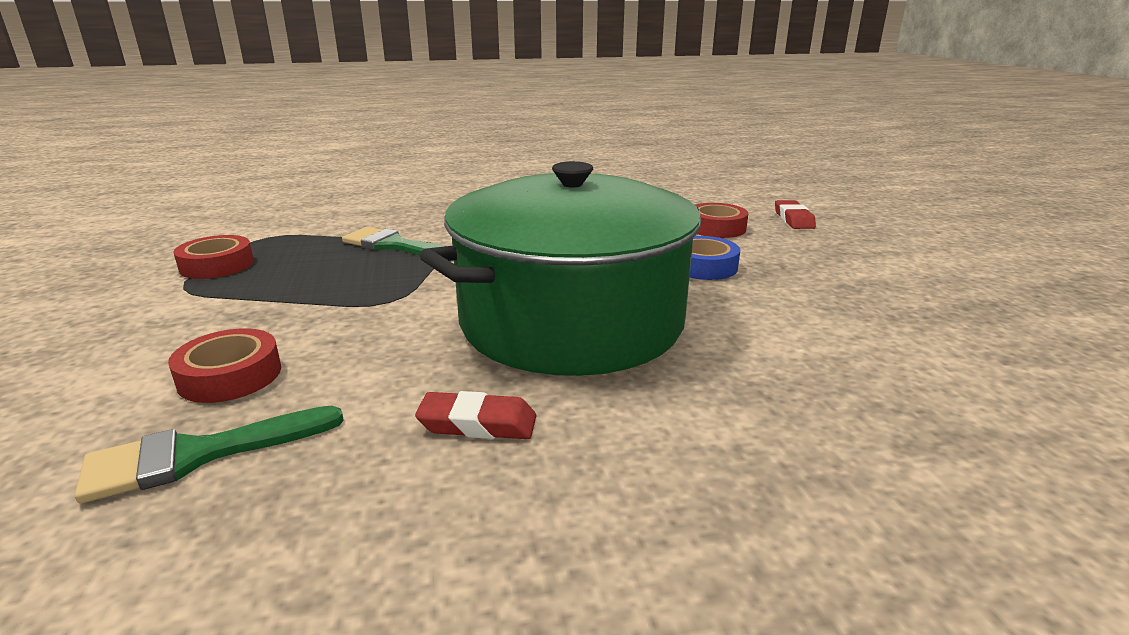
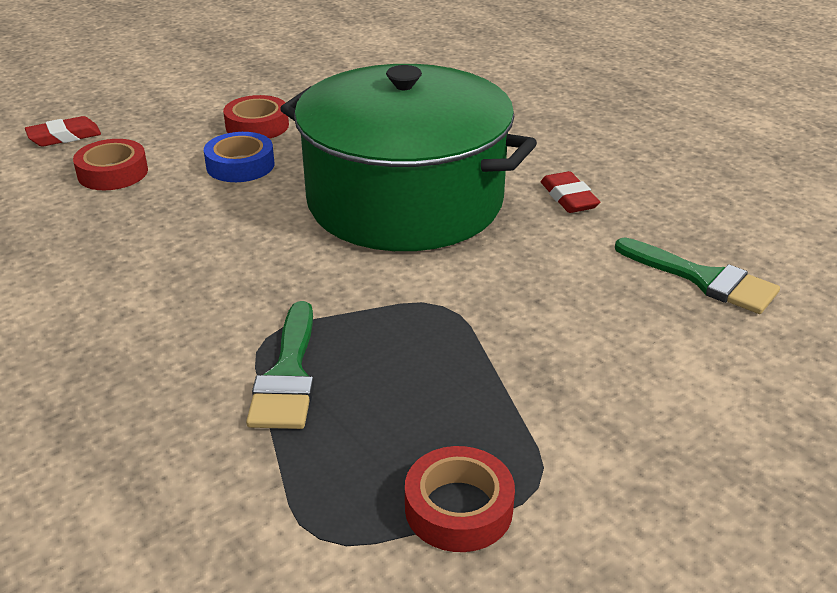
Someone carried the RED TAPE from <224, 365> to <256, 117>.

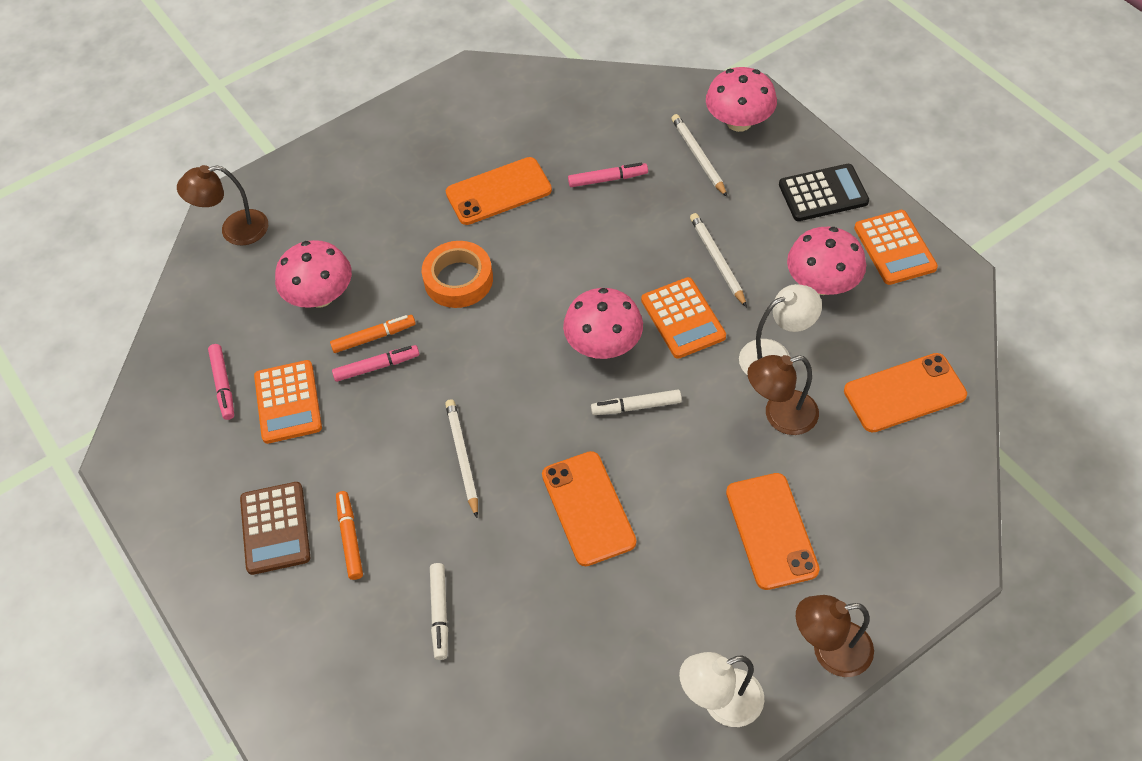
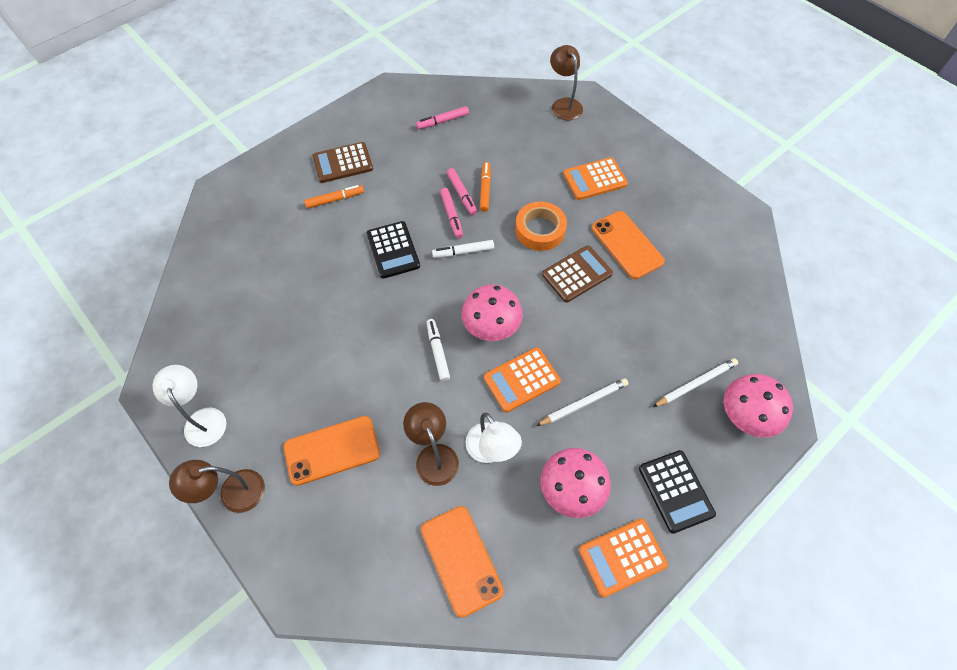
Someone rotated the BROWN LAMP at <835, 636> by 90 degrees counterclockwise. Someone swapped the WHITE PENCIL at <461, 458> for the BLACK CALCULATOR at <393, 250>. Someone carried the WHITE MARKER from <439, 611> to <463, 249>. Someone carried the PINK MARKER from <608, 175> to <451, 213>. Someone rotated the ORANGE MARKER at <373, 334> by 150 degrees counterclockwise. Someone put down the BROWN CALCULATOR at <577, 274>. Someone carried the ORANGE CALCULATOR from <288, 402> to <595, 178>. Someone took away the PINK MUSHROOM at <313, 274>. Someone took away the ORANGE PHONE at <589, 508>.

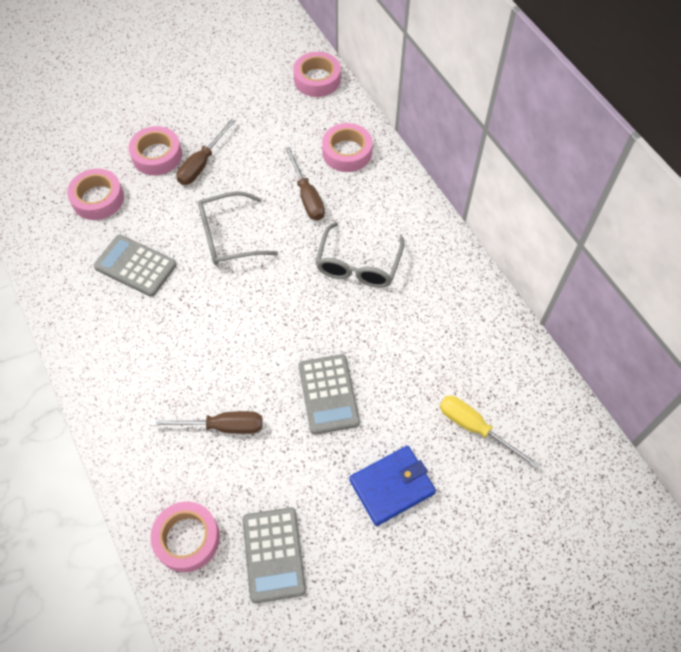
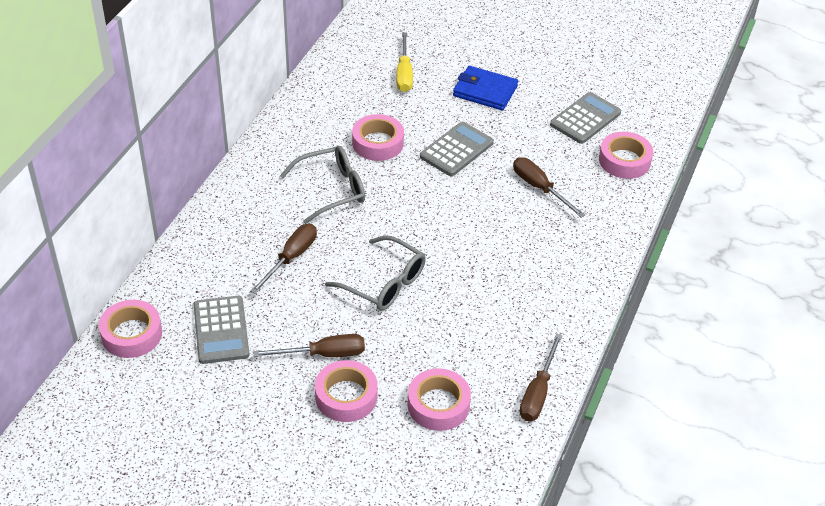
Someone carried the GREY CALCULATOR from <135, 266> to <222, 330>. Someone carried the PINK TAPE from <347, 147> to <378, 137>. Someone put down the BROWN SCREWDRIVER at <541, 377>.

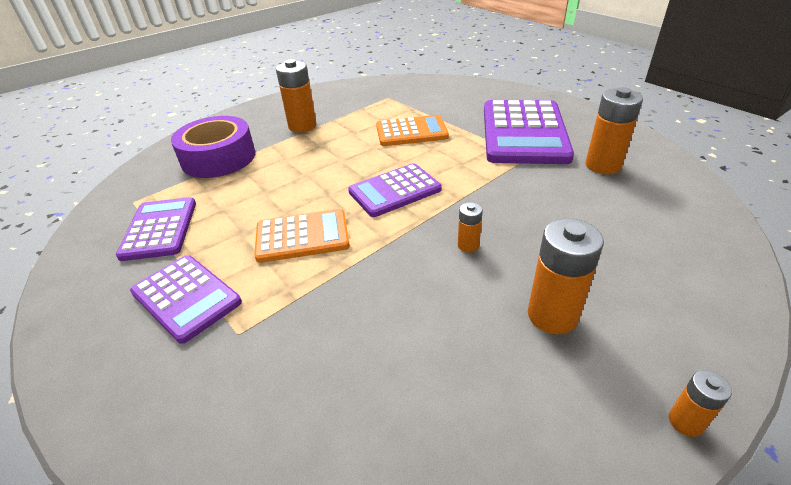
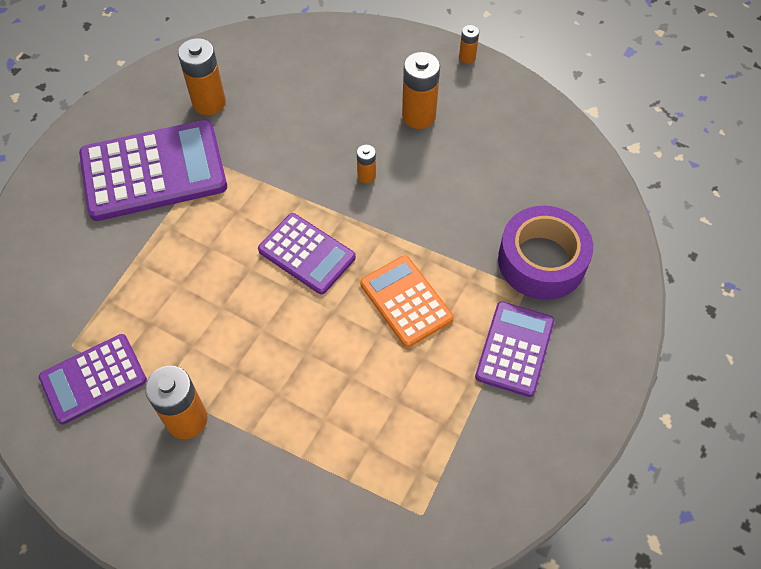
Someone carried the PURPLE CALCULATOR from <156, 229> to <93, 379>. Someone carried the PURPLE TAPE from <213, 147> to <545, 253>. Someone took away the ORANGE CALCULATOR at <412, 130>.

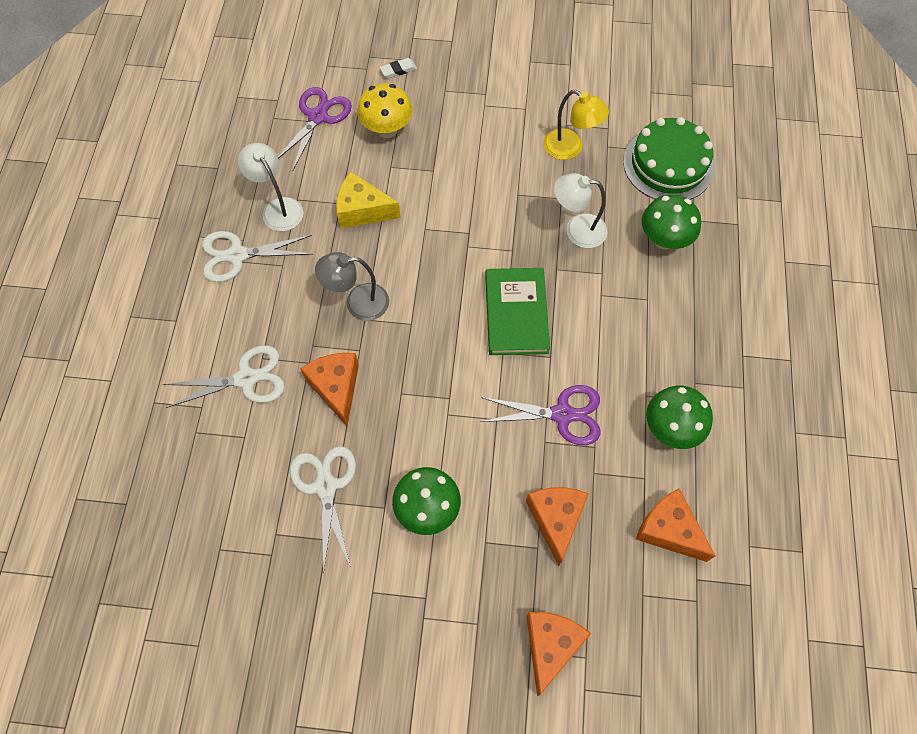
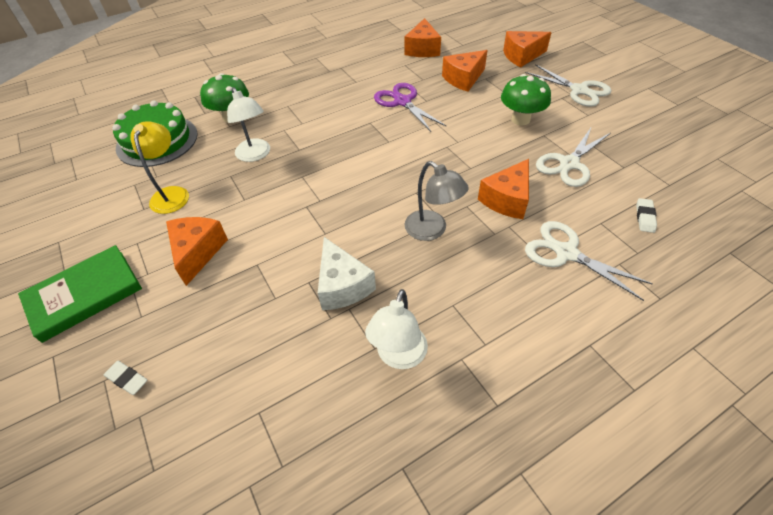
Someone carried the GREEN BOOK from <517, 311> to <80, 294>. Someone put down the ORANGE CHEESE at <197, 251>. Someone repainted the YELLOW CHEESE at <368, 200>, which became the WHITE CHEESE at <347, 273>. Someone carried the WHITE SCISSORS from <257, 256> to <568, 85>. Someone put down the WHITE ERASER at <646, 215>. Someone took away the PURPLE SCISSORS at <315, 129>. Someone took away the YELLOW MUSHROOM at <385, 110>. Someone took away the GREEN MUSHROOM at <679, 417>.

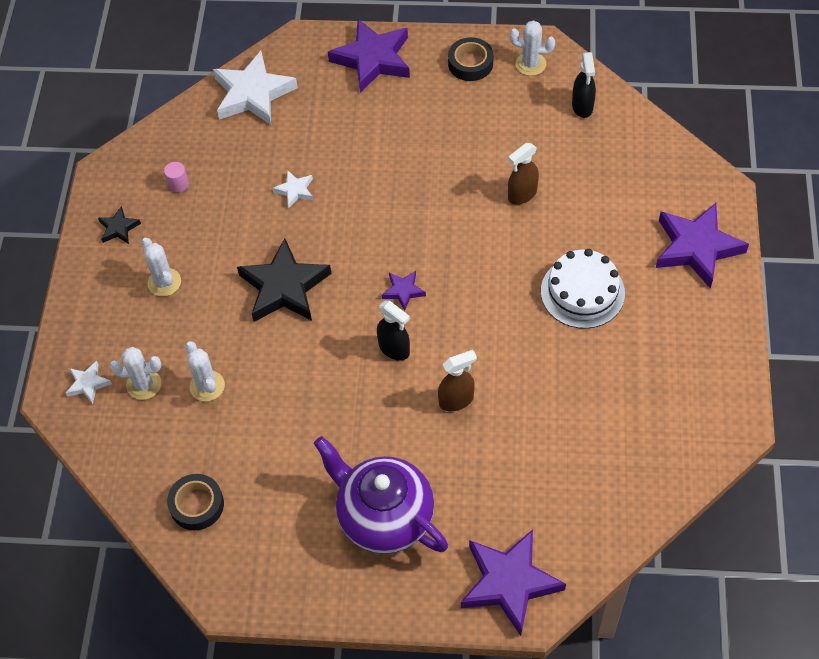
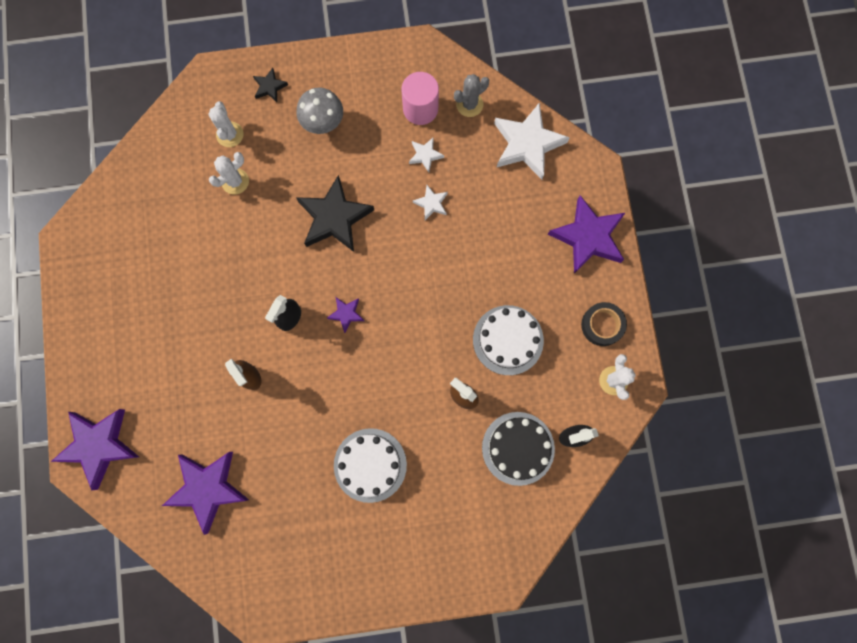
Someone carried the PURPLE STAR from <702, 246> to <205, 493>. Someone carried the BLACK STAR from <119, 225> to <270, 85>. Someone swapped the WHITE CACTUS at <161, 267> for the GREY MUSHROOM at <320, 111>. Someone scaled the PINK CYLINDER at <176, 177> by 2.03. Someone carried the WHITE STAR from <89, 382> to <426, 154>. Someone put down the GREY CACTUS at <471, 95>. Someone put down the WHITE CAKE at <508, 340>. Someone put down the BLACK CAKE at <518, 449>. Someone took away the BLACK TAPE at <195, 502>. Someone took away the PURPLE TEAPOT at <381, 495>.

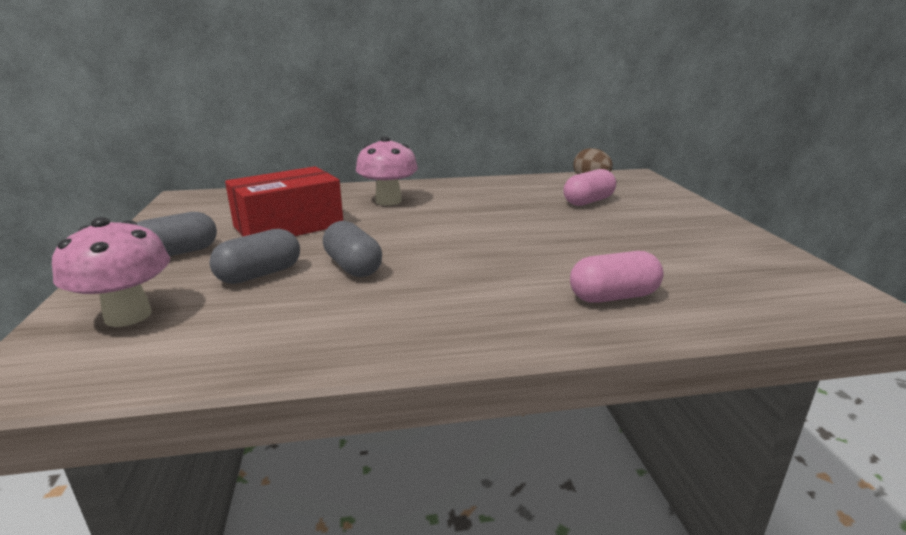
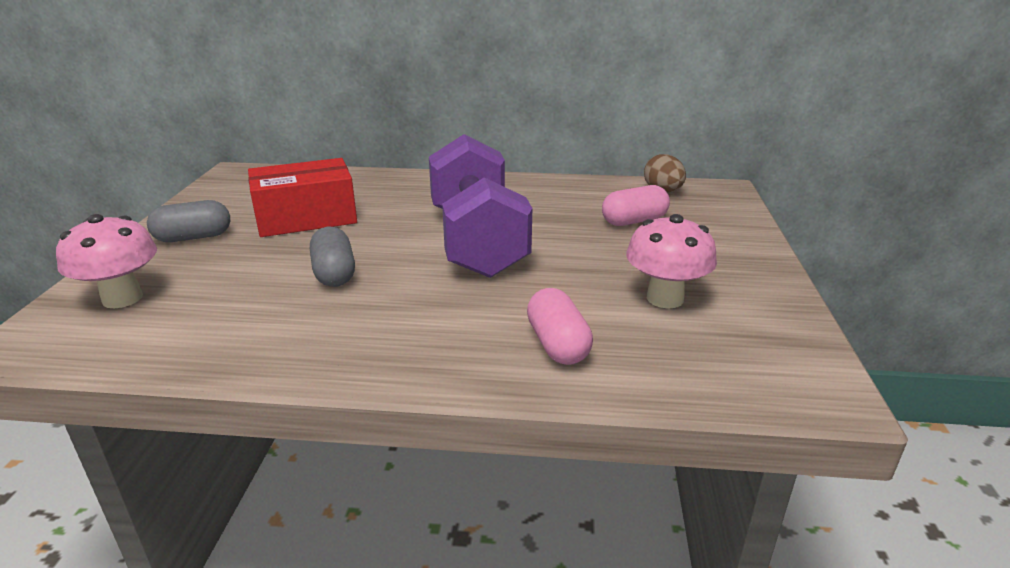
Someone put down the PURPLE DUMBBELL at <480, 206>. Someone rotated the PINK CAPSULE at <617, 277> by 75 degrees clockwise. Someone carried the PINK MUSHROOM from <387, 170> to <671, 261>. Someone took away the GREY CAPSULE at <255, 256>.

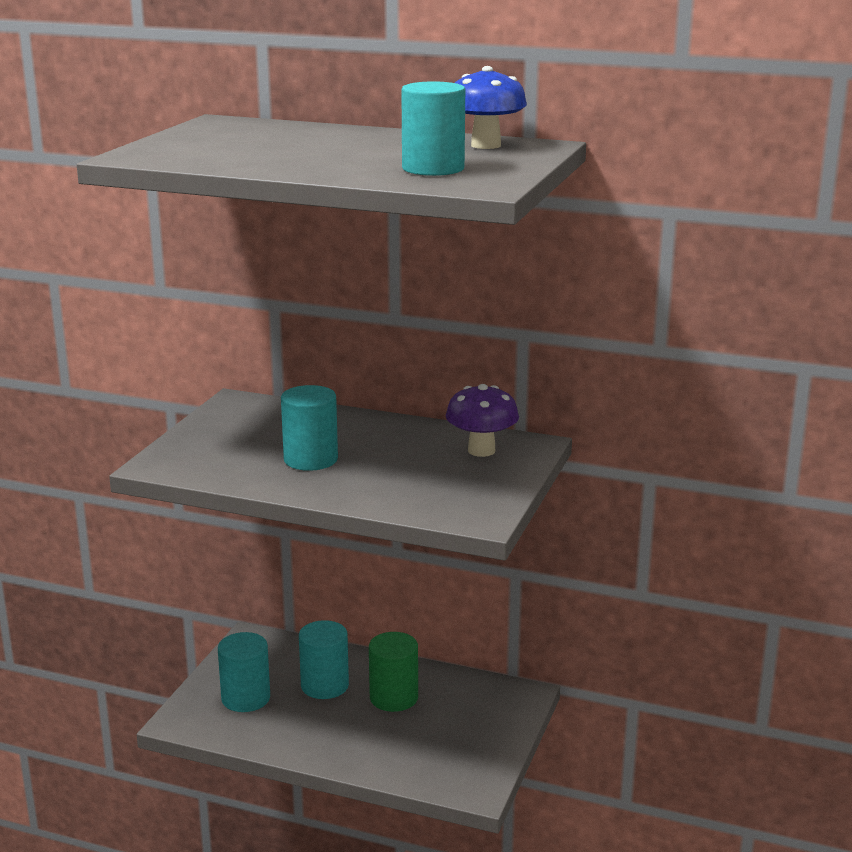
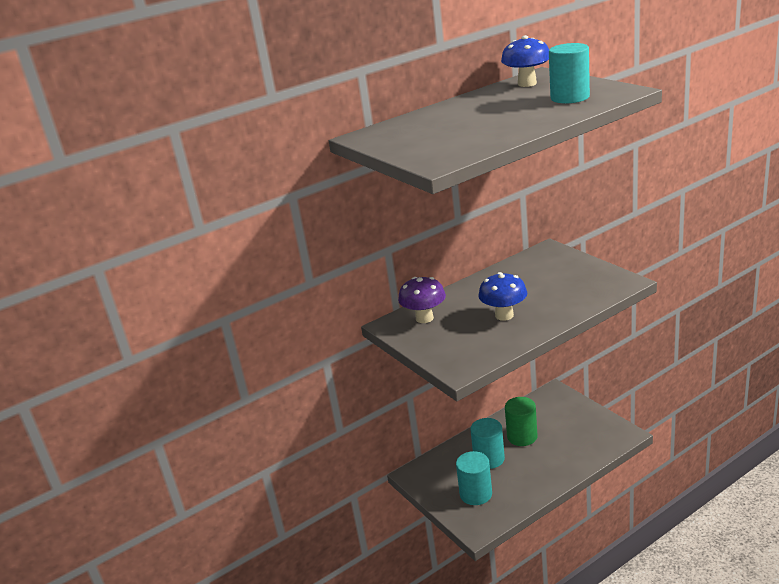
Someone carried the PURPLE MUSHROOM from <482, 420> to <422, 300>. Someone swapped the TURQUOISE CYLINDER at <309, 428> for the BLUE MUSHROOM at <502, 296>.

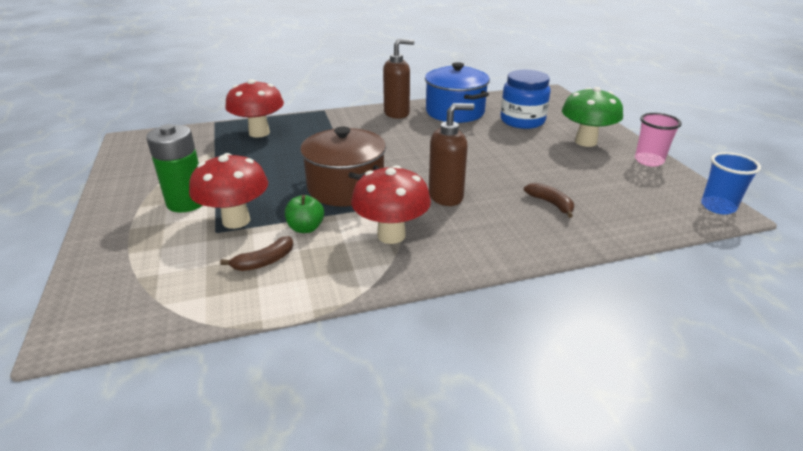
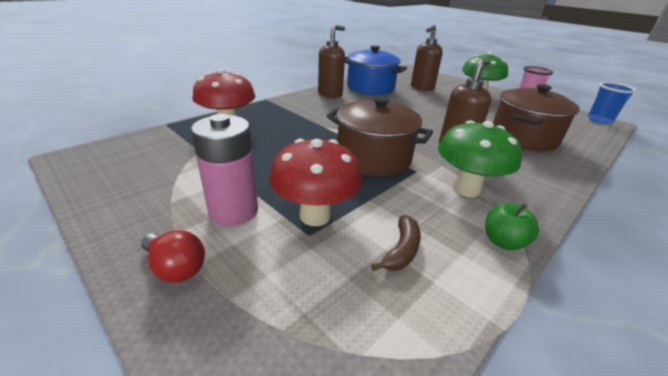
Someone put down the RED LIGHT BULB at <173, 256>. Someone repainted the GREEN BATTERY at <174, 168>, which became the PINK BATTERY at <224, 170>. Someone swapped the BLUE JAR at <526, 99> for the BROWN SOAP DISPENSER at <427, 58>. Someone repainted the RED MUSHROOM at <391, 204>, which became the GREEN MUSHROOM at <480, 158>. Someone carried the GREEN APPLE from <304, 214> to <512, 226>. Someone swapped the BROWN BANANA at <549, 200> for the BROWN POT at <536, 118>.

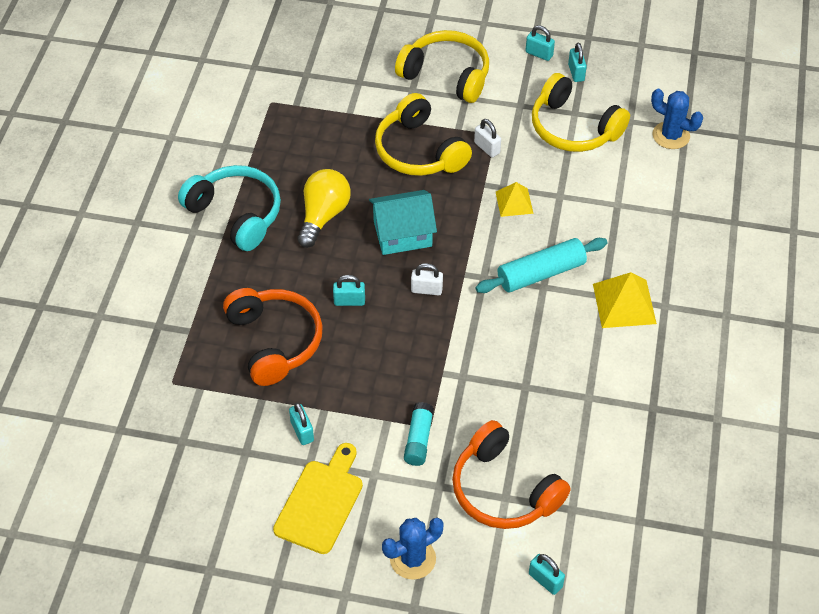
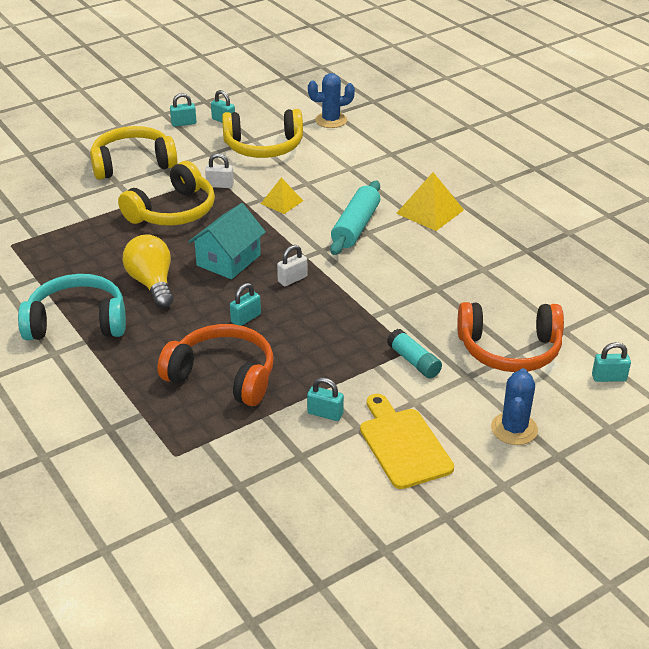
Someone rotated the YELLOW HEADPHONES at <423, 134> by 60 degrees counterclockwise.

